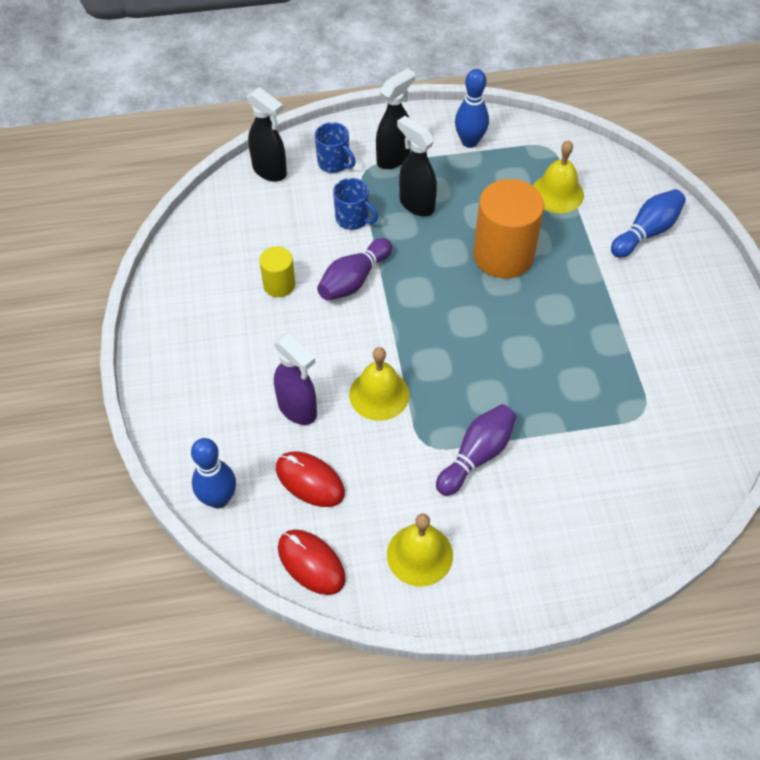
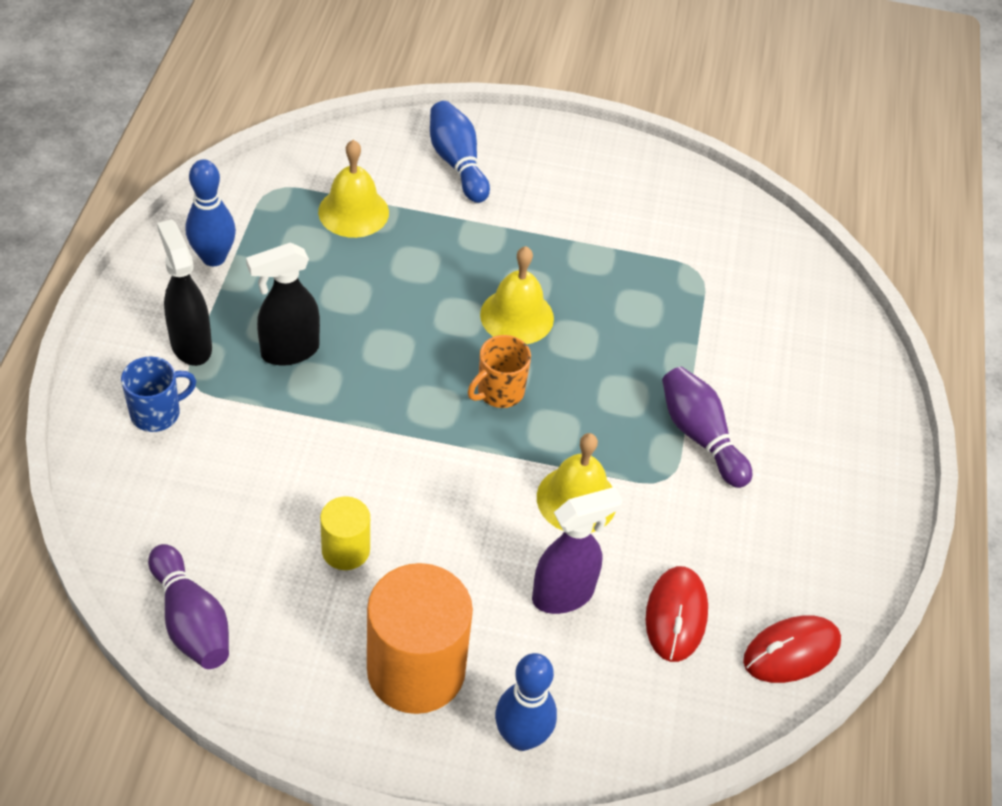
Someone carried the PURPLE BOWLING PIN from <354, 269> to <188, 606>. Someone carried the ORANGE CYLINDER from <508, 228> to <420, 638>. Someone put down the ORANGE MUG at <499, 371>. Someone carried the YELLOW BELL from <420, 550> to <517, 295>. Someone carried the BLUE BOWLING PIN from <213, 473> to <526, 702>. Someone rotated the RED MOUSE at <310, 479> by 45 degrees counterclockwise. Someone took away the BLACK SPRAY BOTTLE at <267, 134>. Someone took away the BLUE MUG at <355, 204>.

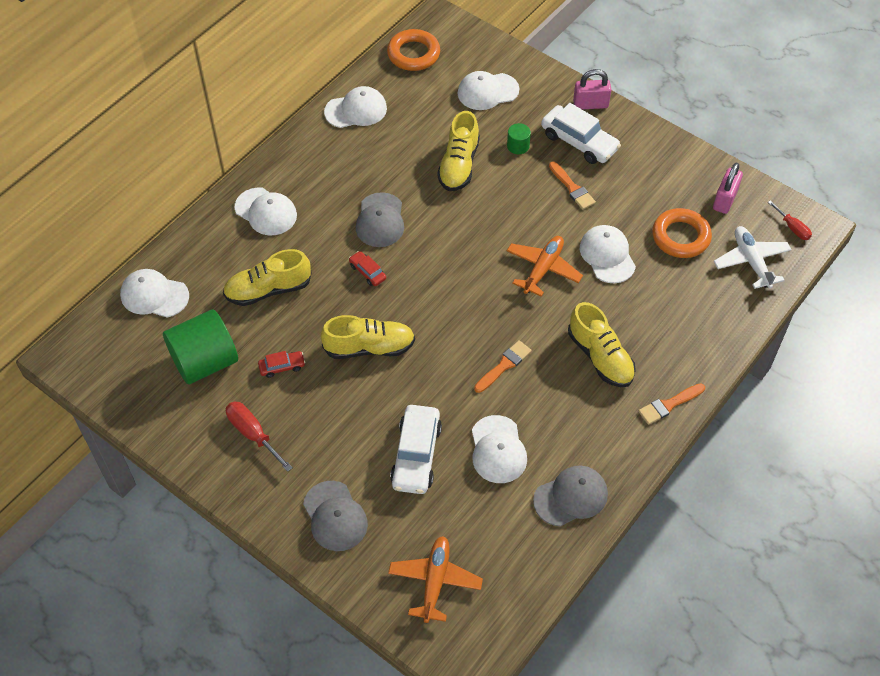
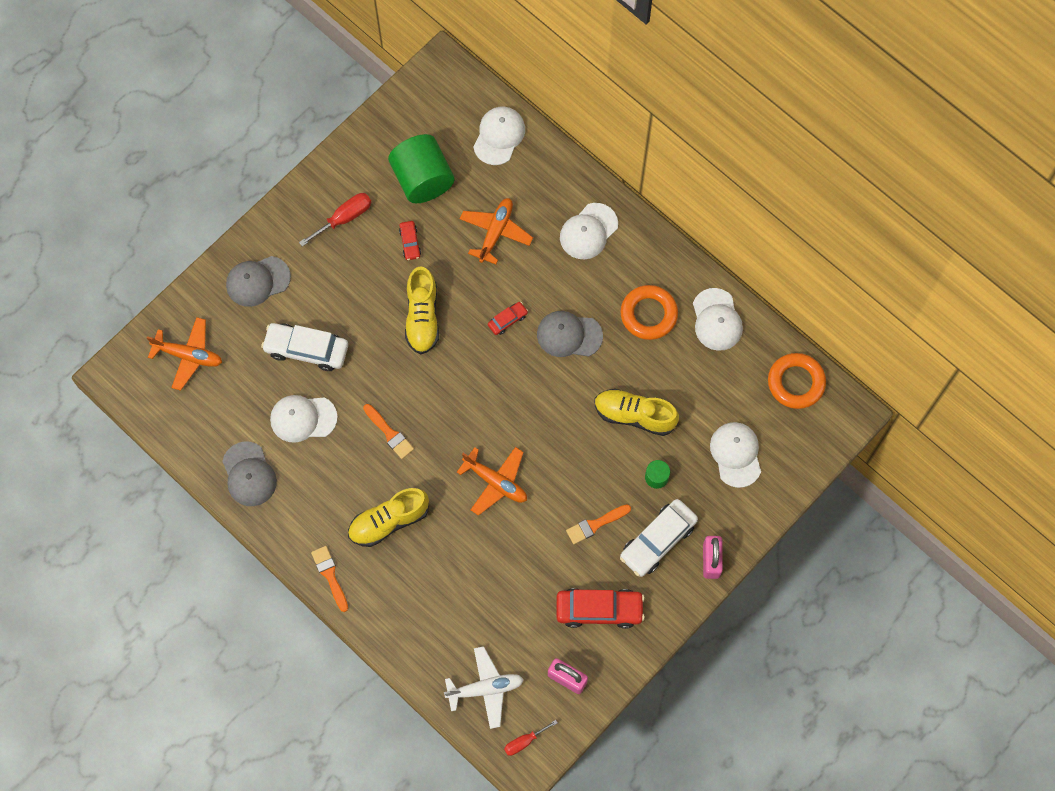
Someone swapped the YELLOW SHOE at <267, 277> for the ORANGE PLANE at <496, 231>. Someone put down the RED CAR at <600, 608>. Someone carried the ORANGE RING from <682, 233> to <649, 312>. Someone took away the WHITE CAP at <608, 254>.

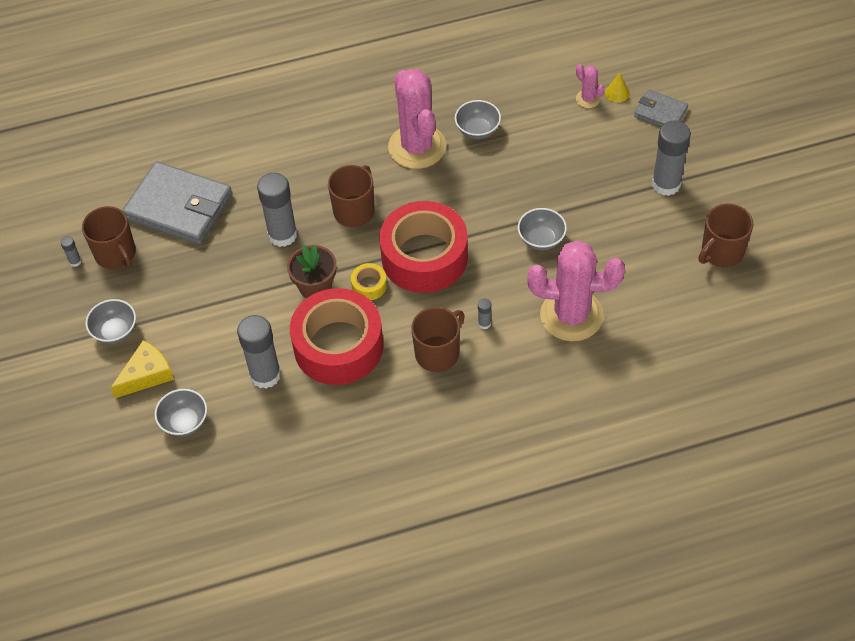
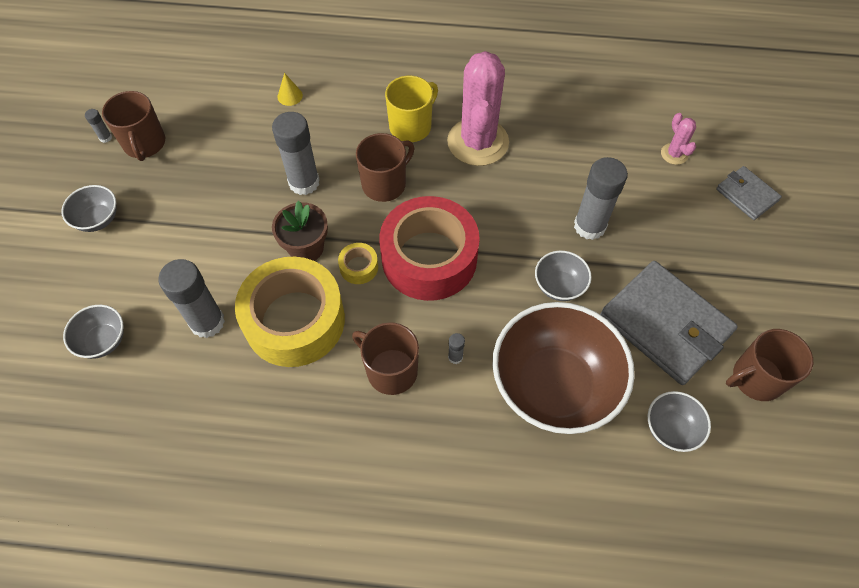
Someone repainted the RED TAPE at <336, 336>, which became the YELLOW TAPE at <290, 312>. Someone carried the YELLOW CONE from <617, 87> to <290, 89>. Someone rotated the BROWN MUG at <438, 339> by 120 degrees counterclockwise. Someone put down the YELLOW MUG at <411, 109>. Someone swapped the PINK CACTUS at <576, 290> for the BROWN BOWL at <563, 368>. Someone carried the GREY GLUE STICK from <671, 158> to <601, 198>. Someone carried the GREY WALLET from <177, 203> to <669, 323>. Someone carried the GREY BOWL from <478, 119> to <679, 421>. Someone took away the YELLOW CHEESE at <142, 369>.

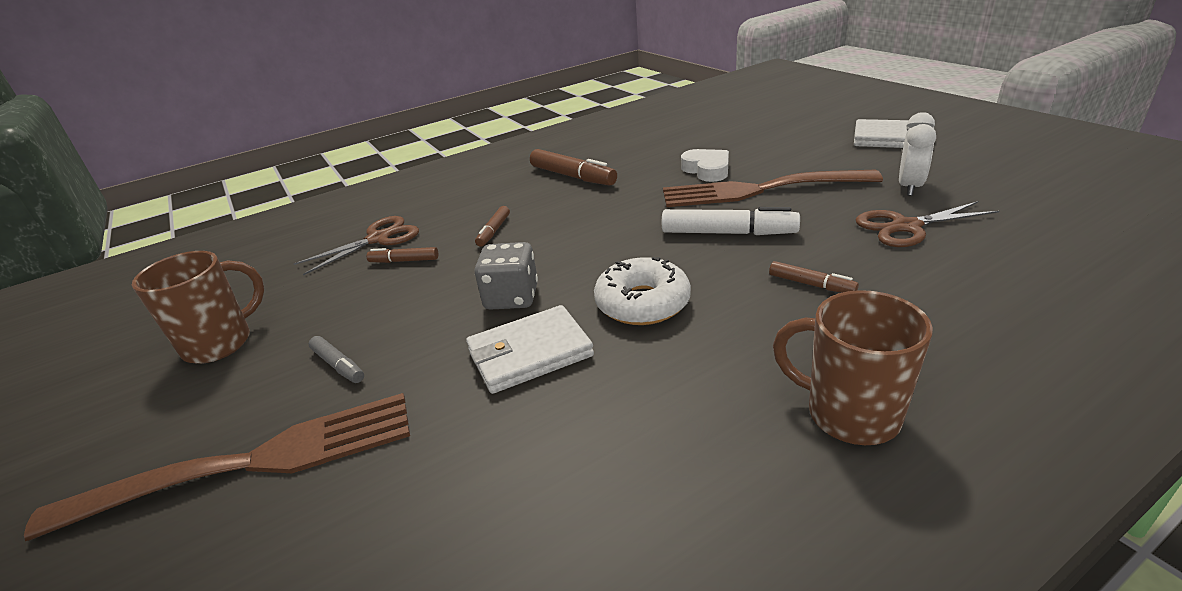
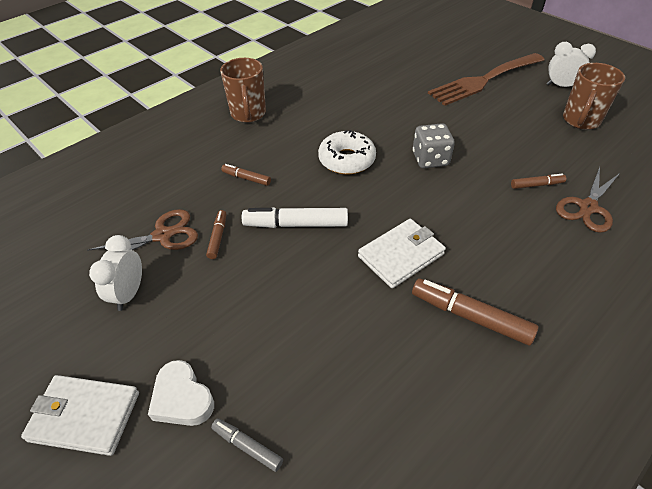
Someone carried the WHITE HEART from <705, 165> to <181, 393>. Someone carried the BROWN MARKER from <492, 226> to <216, 234>. Someone carried the GREY MARKER from <336, 359> to <247, 445>. Someone rotated the BROWN MUG at <853, 367> by 60 degrees clockwise. Someone carried the WHITE WALLET from <530, 349> to <402, 253>. Someone put down the WHITE CLOCK at <571, 64>. Someone took away the BROWN FORK at <773, 188>.

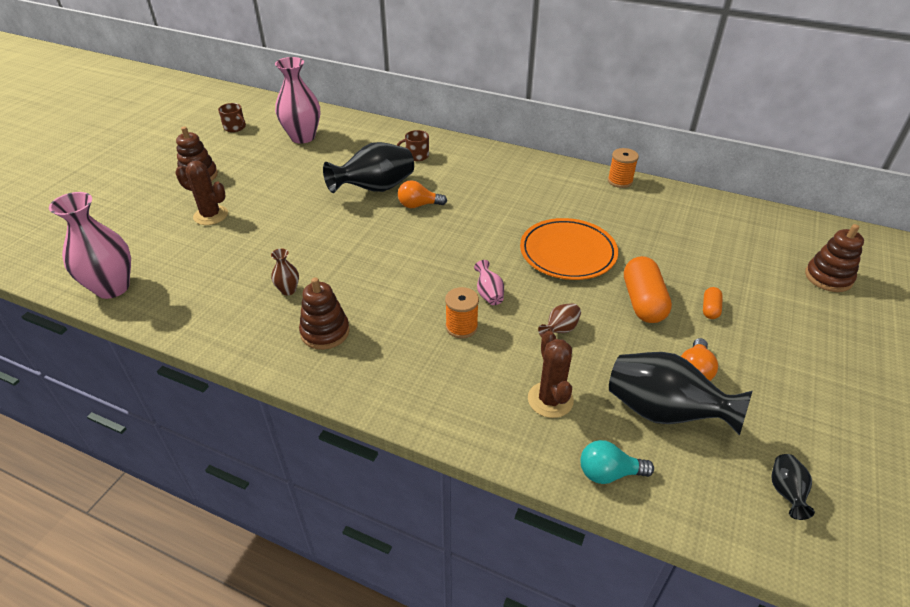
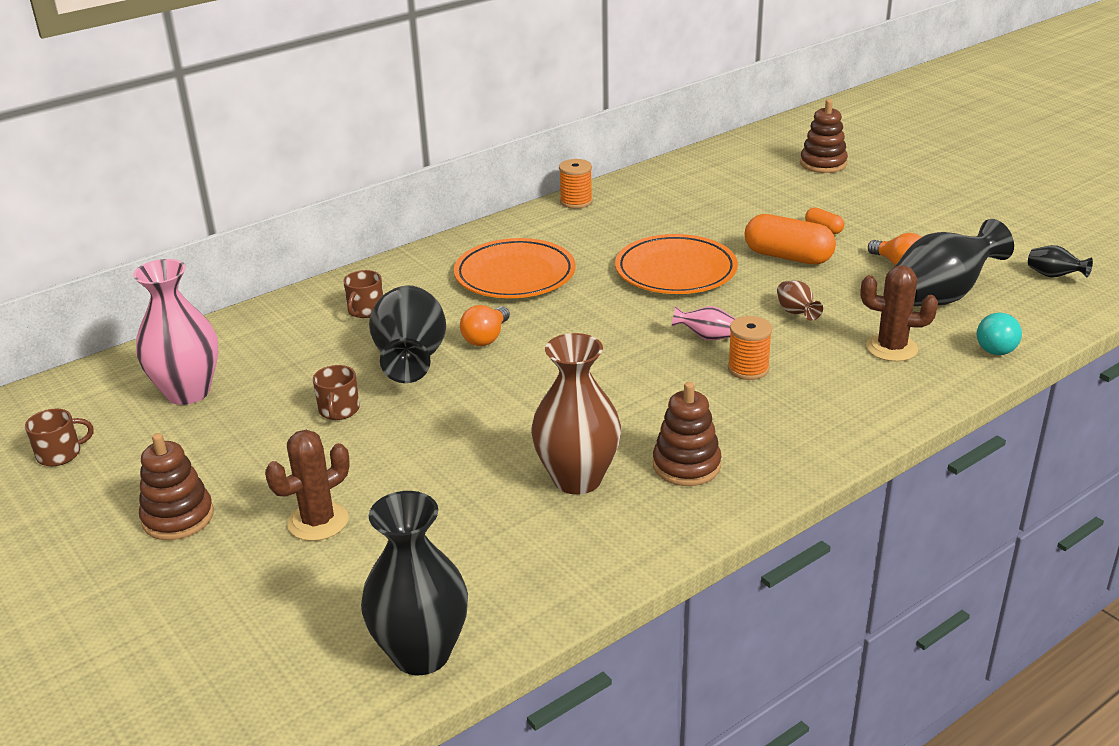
Someone put down the BROWN MUG at <336, 392>. Someone repainted the PINK VASE at <90, 245>, which became the BLACK VASE at <414, 583>. Someone put down the ORANGE PLATE at <514, 268>. Someone scaled the BROWN VASE at <285, 272> by 2.18.

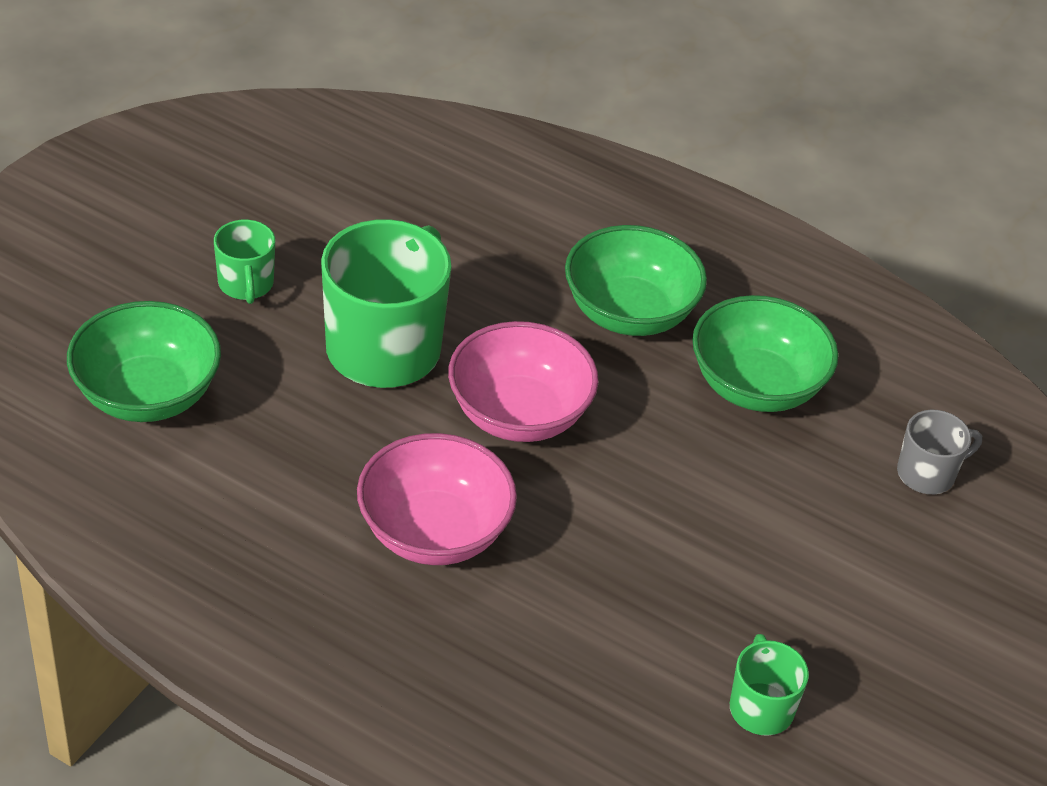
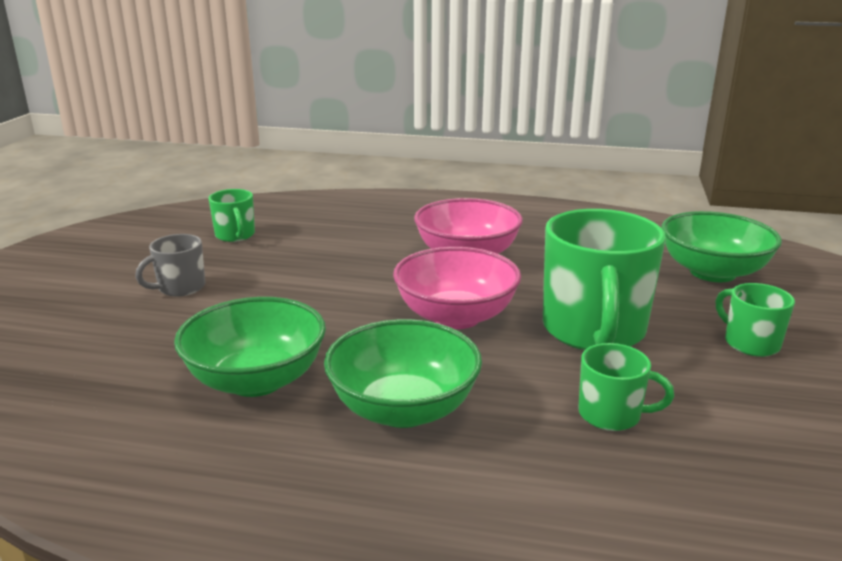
Someone carried the GREY MUG from <939, 452> to <170, 265>. Someone put down the GREEN MUG at <626, 387>.

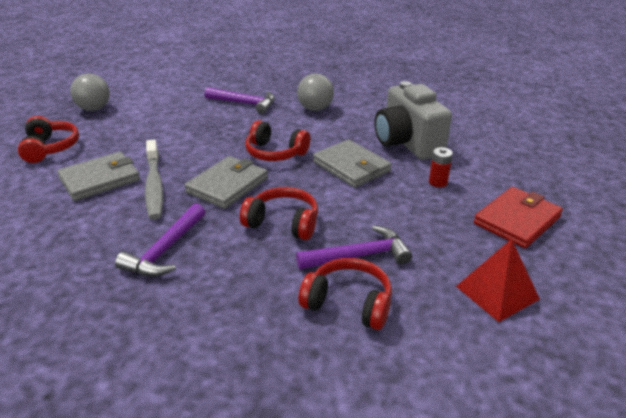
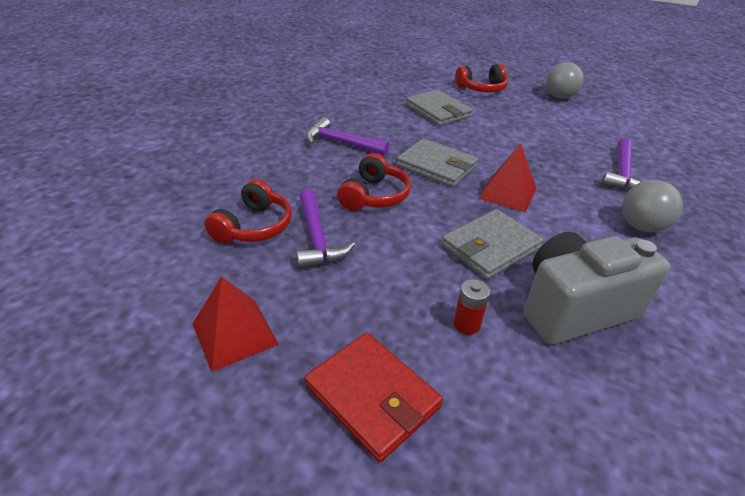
Someone swapped the RED HEADPHONES at <277, 140> for the RED PYRAMID at <507, 178>. Someone took away the GREY TOOTHBRUSH at <154, 180>.

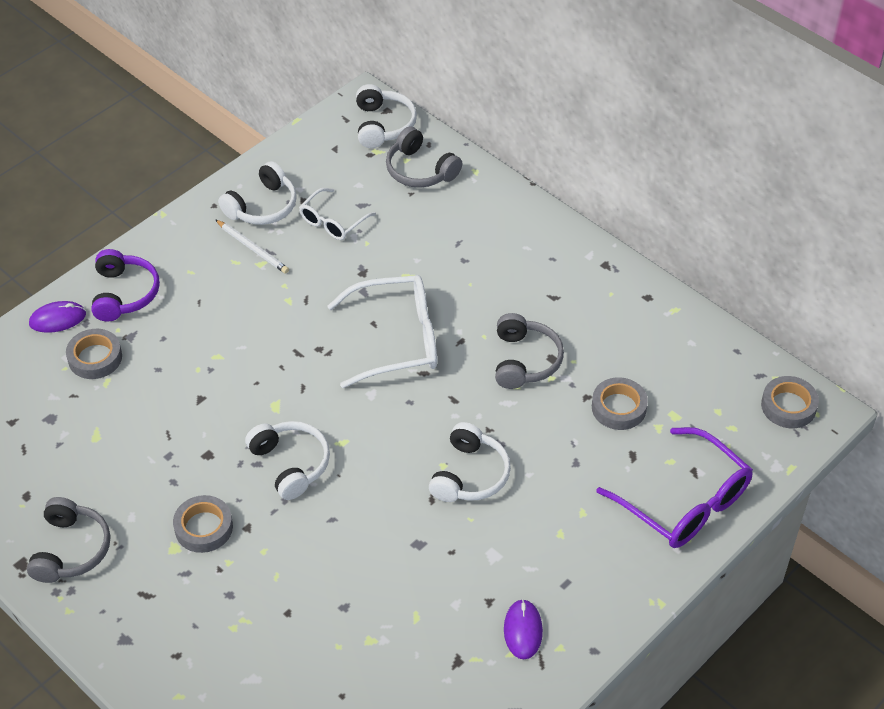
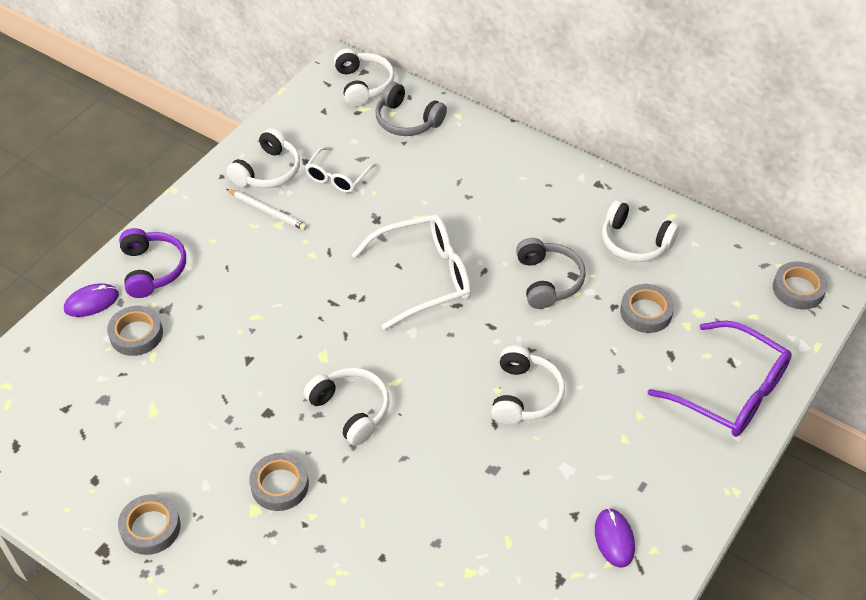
Someone swapped the GREY HEADPHONES at <68, 540> for the GREY TAPE at <149, 524>. Someone put down the WHITE HEADPHONES at <641, 231>.

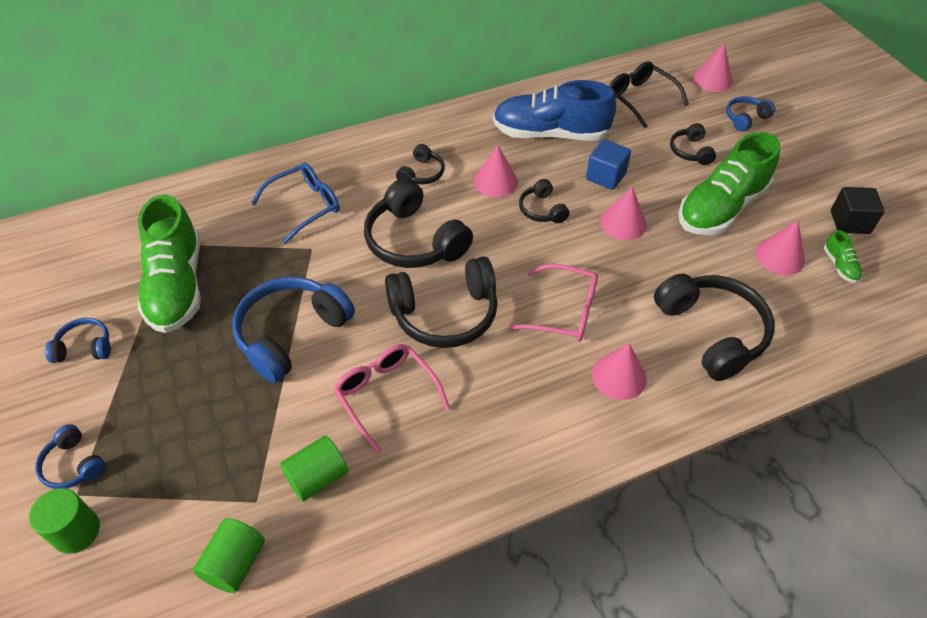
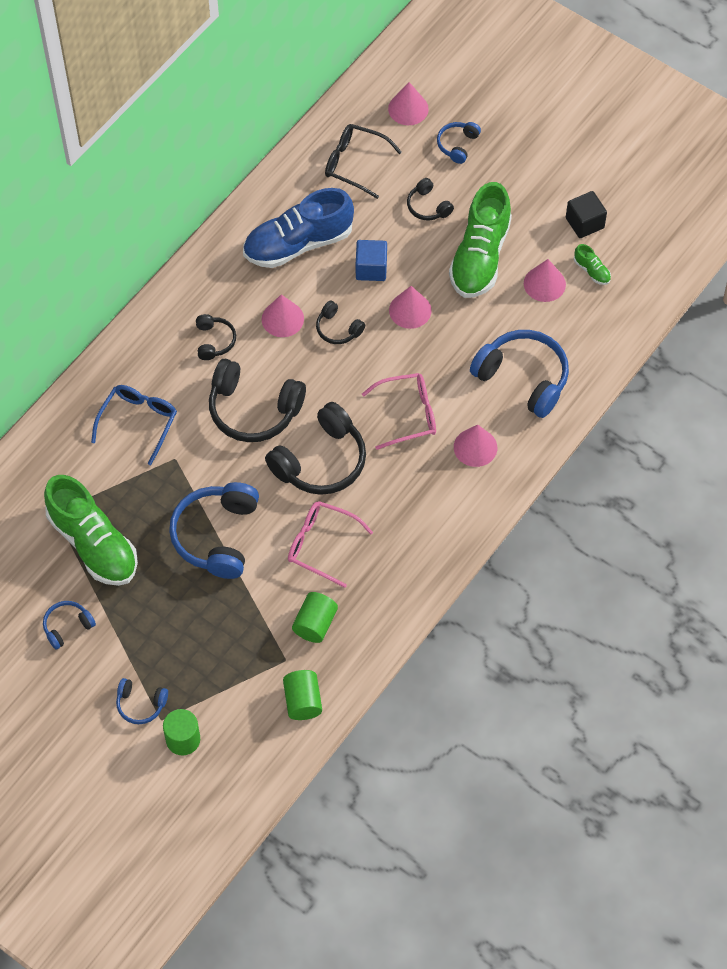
Someone repainted the BLACK HEADPHONES at <714, 327>, which became the BLUE HEADPHONES at <519, 374>.

